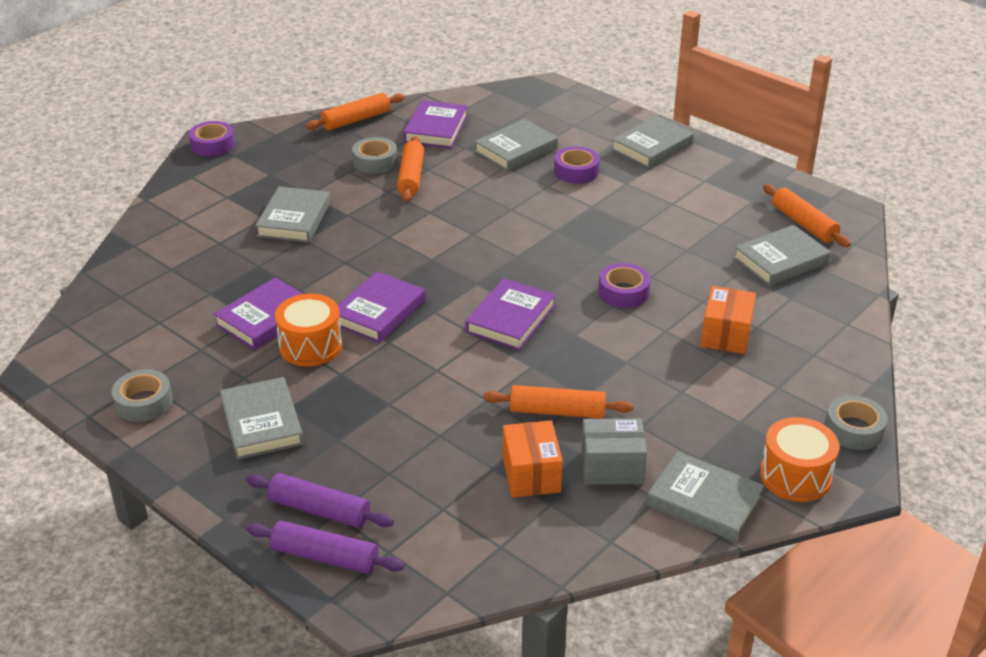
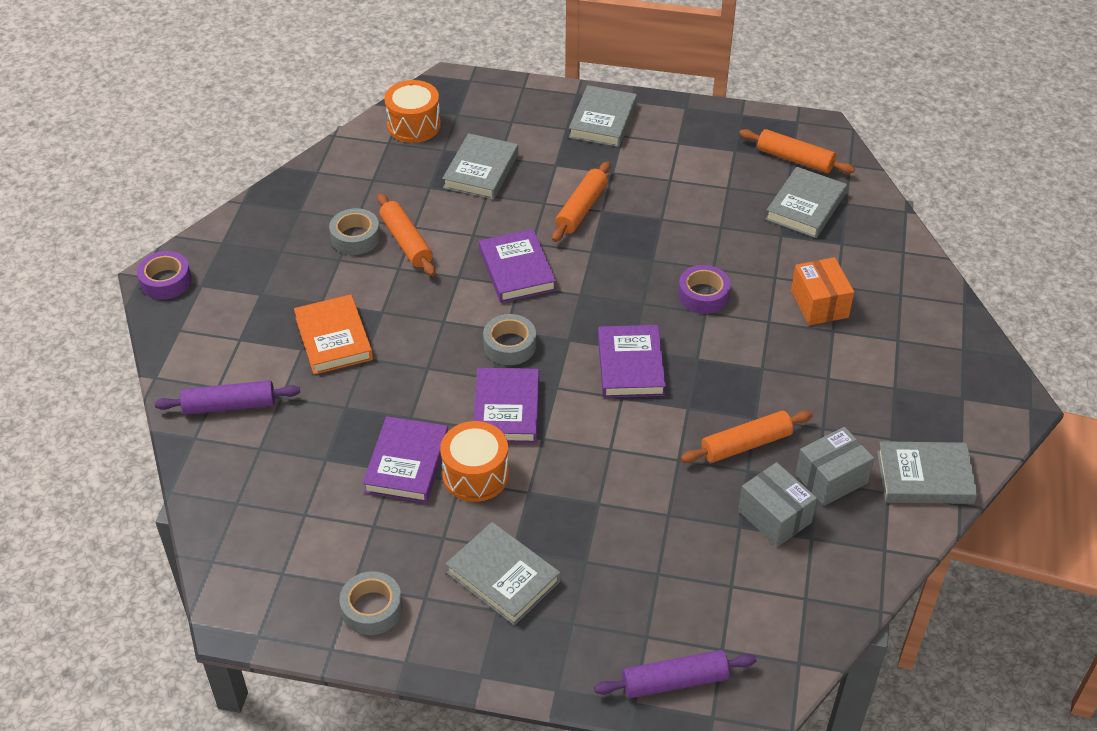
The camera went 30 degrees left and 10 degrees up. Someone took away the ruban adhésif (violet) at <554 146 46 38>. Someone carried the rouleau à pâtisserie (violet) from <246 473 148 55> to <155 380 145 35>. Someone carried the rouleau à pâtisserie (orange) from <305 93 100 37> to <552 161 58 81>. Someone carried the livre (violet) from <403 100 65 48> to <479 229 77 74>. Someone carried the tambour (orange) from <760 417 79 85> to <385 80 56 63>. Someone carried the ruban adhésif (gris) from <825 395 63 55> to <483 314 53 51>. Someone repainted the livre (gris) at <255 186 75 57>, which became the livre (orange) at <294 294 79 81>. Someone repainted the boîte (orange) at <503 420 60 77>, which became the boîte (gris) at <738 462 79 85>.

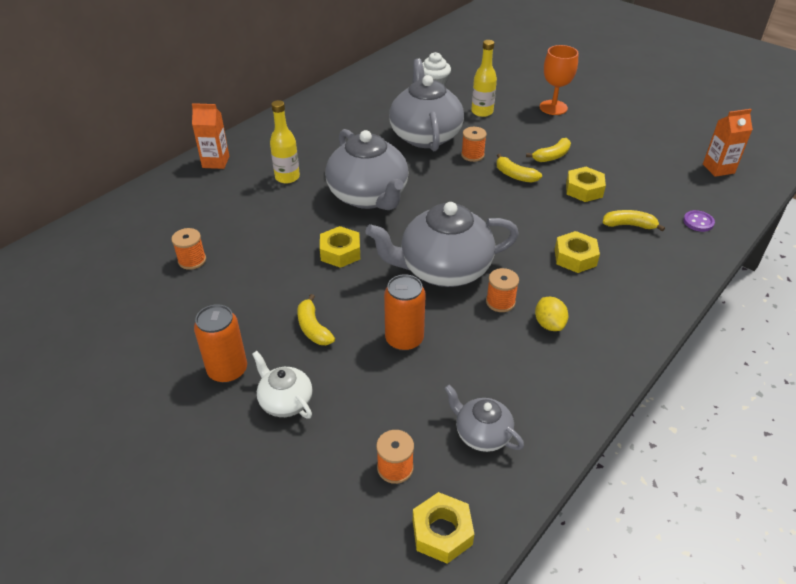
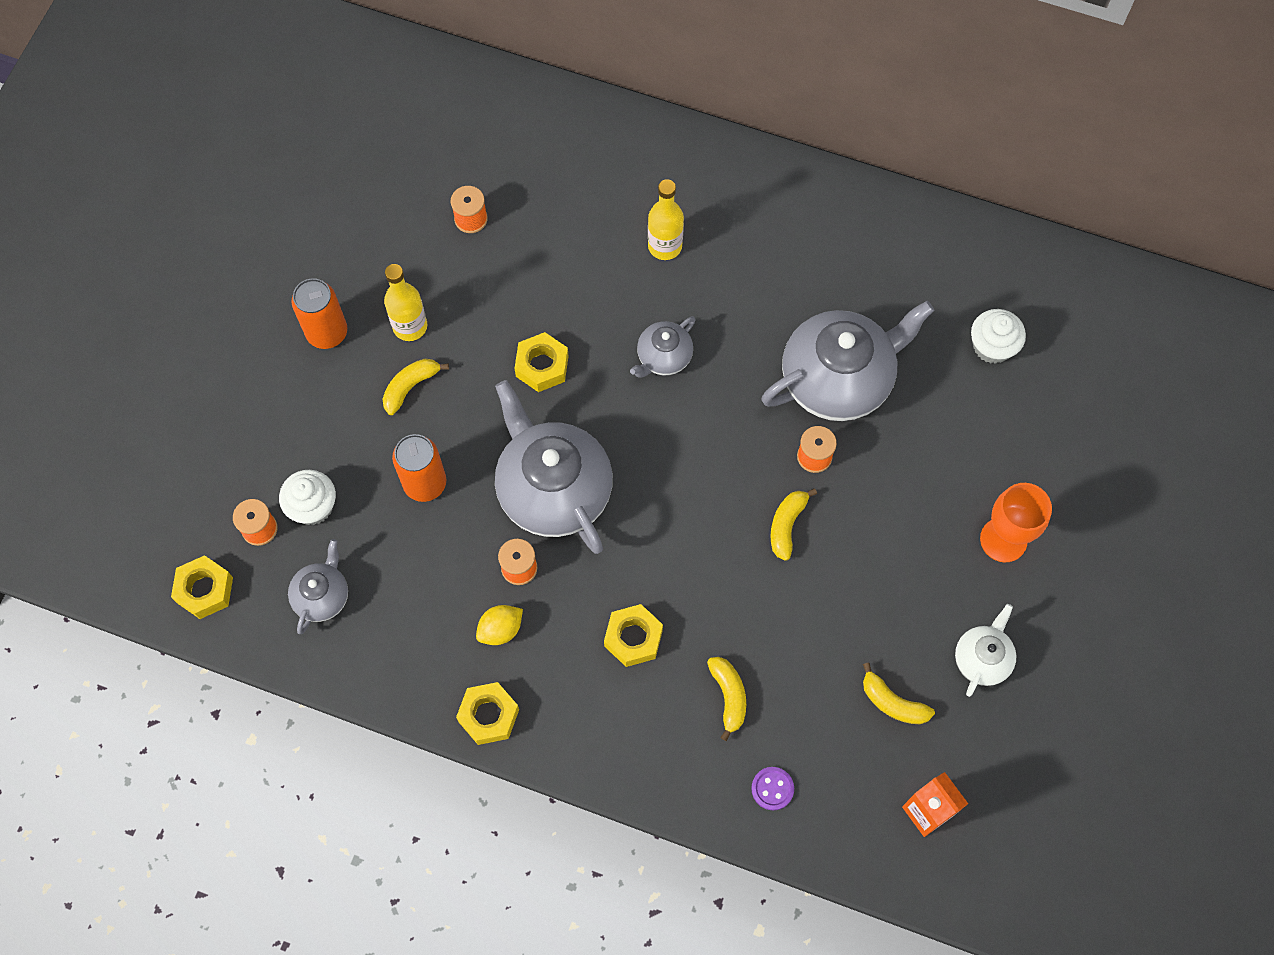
The camera went 70 degrees right and 25 degrees up. Someone took away the brique de lait (orange) at <192 103 37 66>. Someone put down the muffin (blanc) at <279 470 57 55>. Someone carried the théière (blanc) from <252 351 60 68> to <955 604 61 93>. Someone carried the bouteille (jaune) from <471 40 26 77> to <384 264 43 77>. Someone carried the banane (jaune) from <526 138 45 24> to <863 663 72 61>. Someone carried the écrou (jaune) from <566 167 40 35> to <456 682 63 63>. Someone scaled the théière (gris) at <325 129 84 81> by 0.50.

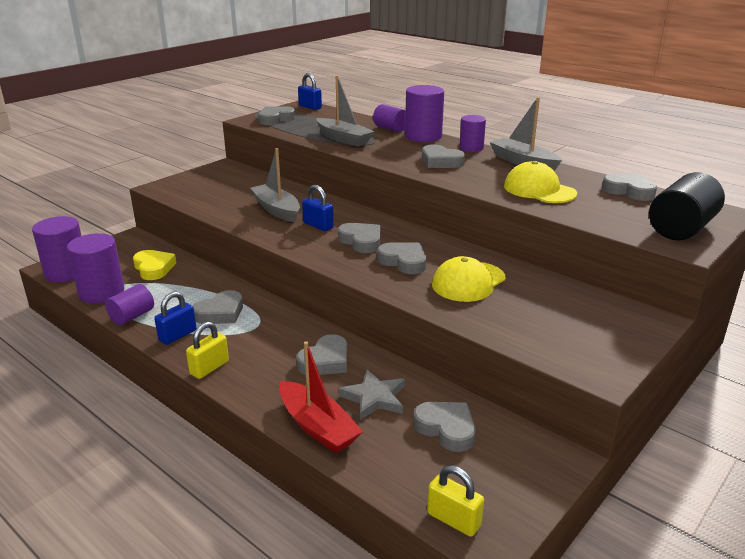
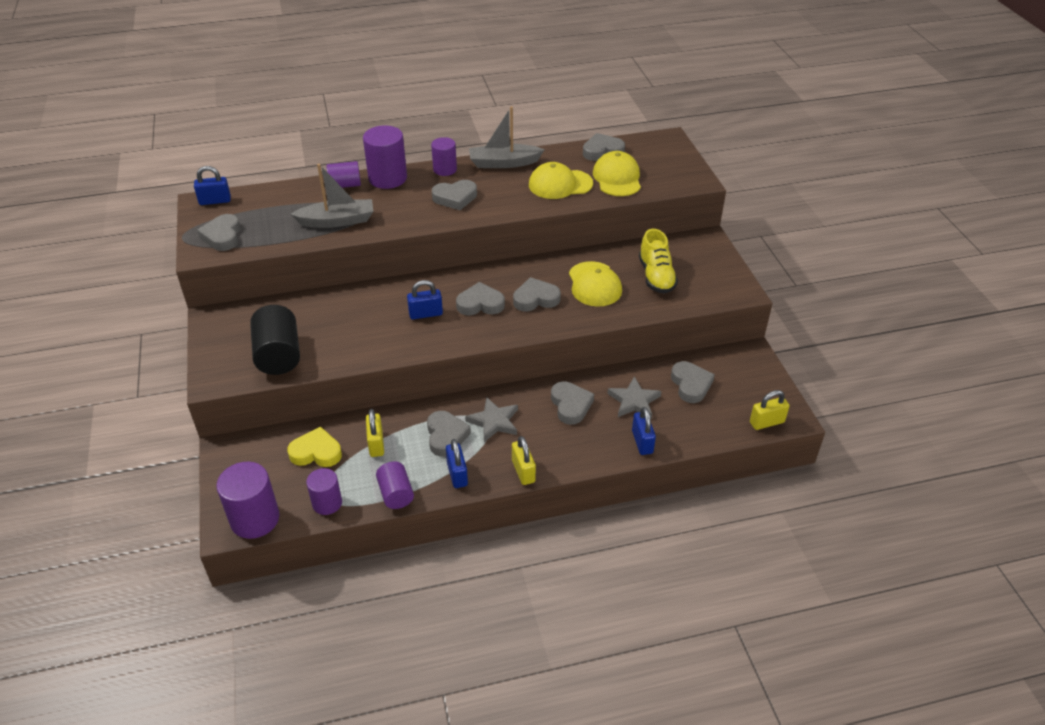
The camera went 55 degrees left and 15 degrees up. Someone took away the bateau (gris) at <250 148 50 75>. Someone put down the cadenas (jaune) at <366 409 18 48>. Someone put down the étoile (gris) at <465 397 53 45>. Someone put down the casquette (jaune) at <593 151 48 45>. Someone put down the chaussure (jaune) at <639 229 39 65>. Someone carried the cylindre (noir) from <649 172 76 68> to <250 305 50 70>. Someone swapped the bateau (rouge) at <279 341 84 112> for the cadenas (bleu) at <632 407 24 48>. Someone rotated the cœur (gris) at <413 402 63 50> by 90 degrees clockwise. Someone scaled the cylindre (violet) at <67 233 57 70> by 0.62.

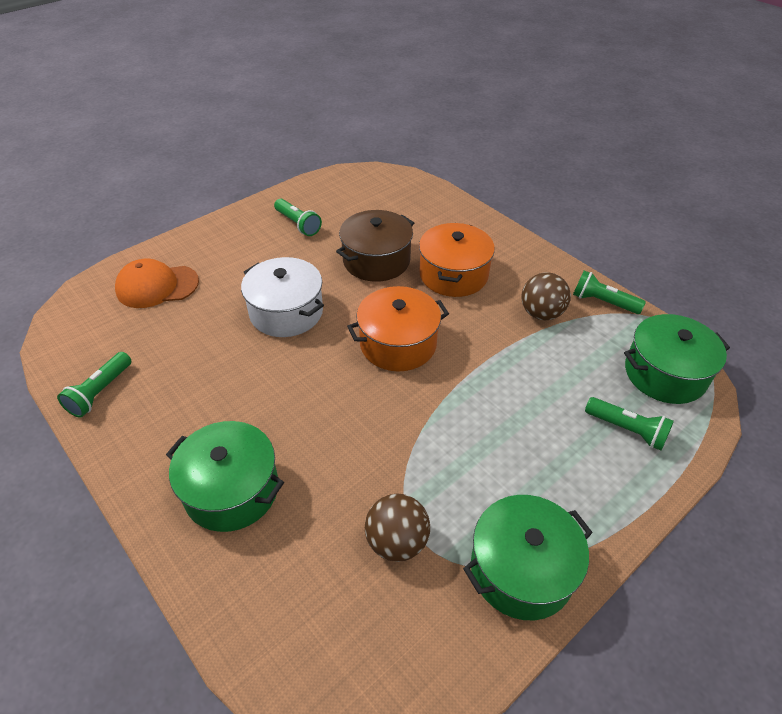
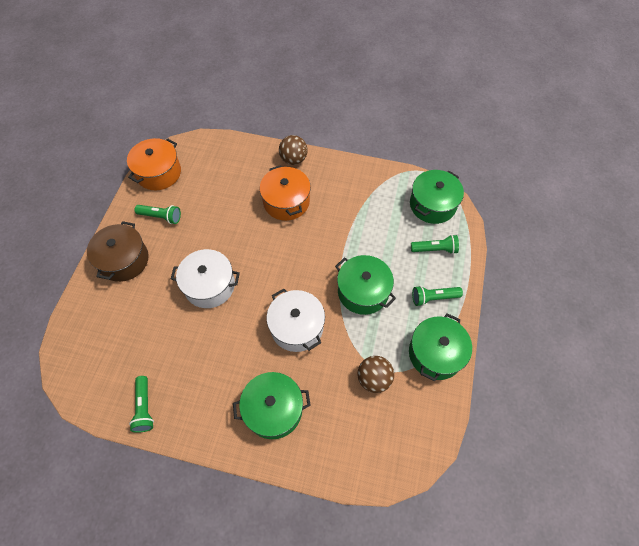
The camera went 35 degrees left and 15 degrees up. Someone took away the casquette (orange) at <115 259 84 49>. Someone put down the marmite (blanc) at <266 289 59 63>. Someone put down the marmite (vert) at <335 255 61 60>. Someone carried the marmite (marron) from <336 210 78 72> to <87 221 62 61>. Someone carried the marmite (orange) from <347 286 102 85> to <127 138 54 52>. Someone carried the balle (marron) from <522 272 49 49> to <279 135 29 30>. Someone carried the lampe de poche (vert) from <573 270 73 44> to <412 286 51 20>.

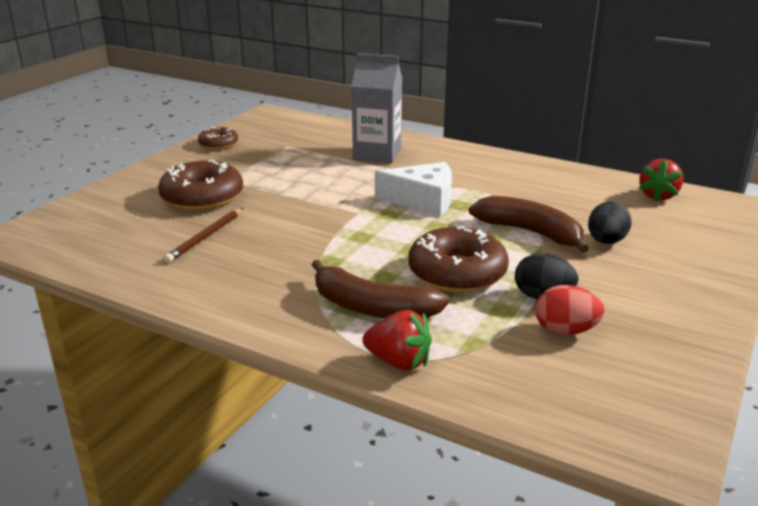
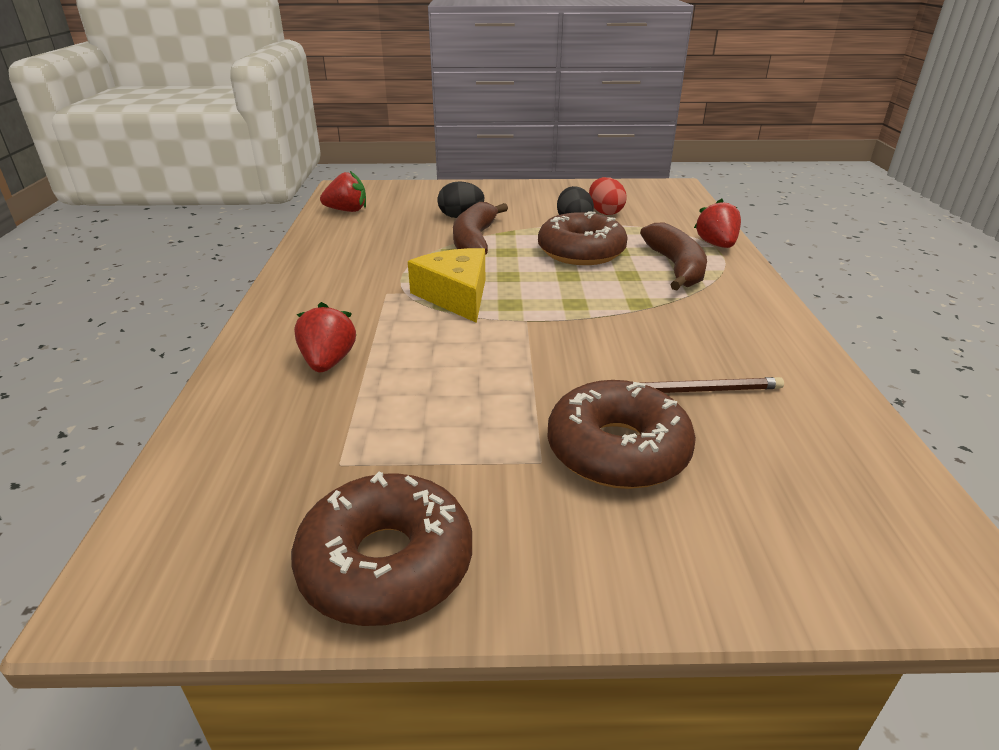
The camera went 120 degrees left and 5 degrees up. Someone swapped the brique de lait (gris) at <351 53 51 110> for the fraise (rouge) at <294 302 62 71>. Someone repainted the fromage (blanc) at <375 162 77 55>, which became the fromage (jaune) at <408 248 77 75>. Someone scaled the beignet (marron) at <198 127 40 23> by 1.79.

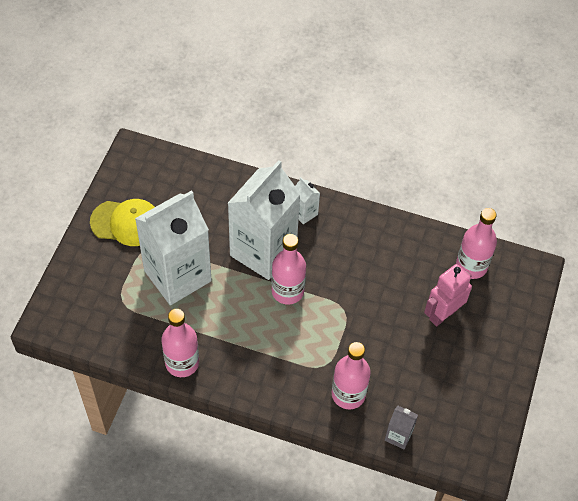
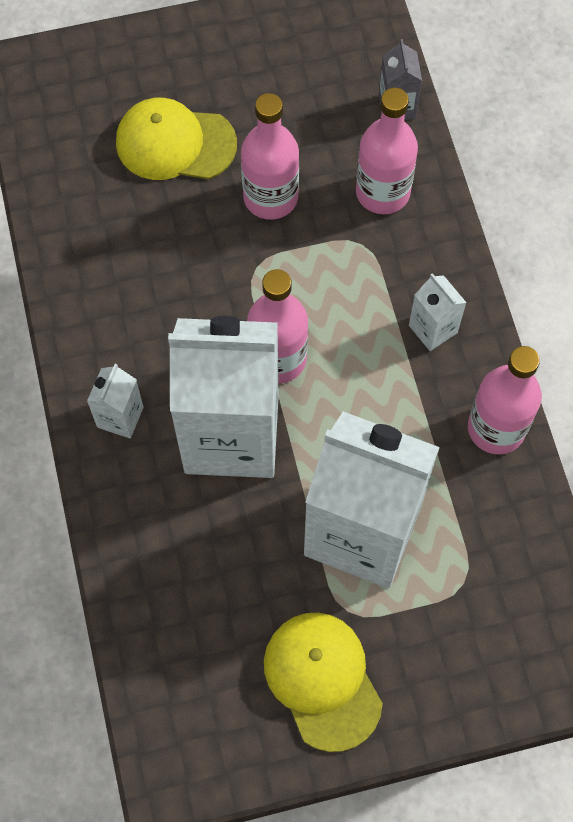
The camera went 120 degrees left and 10 degrees up. Someone put down the brique de lait (blanc) at <409 273 58 78>. Someone carried the bouteille (rose) from <456 208 41 71> to <241 93 58 127>. Someone swapped the robot (rose) at <424 264 48 63> for the casquette (jaune) at <116 98 121 82>.

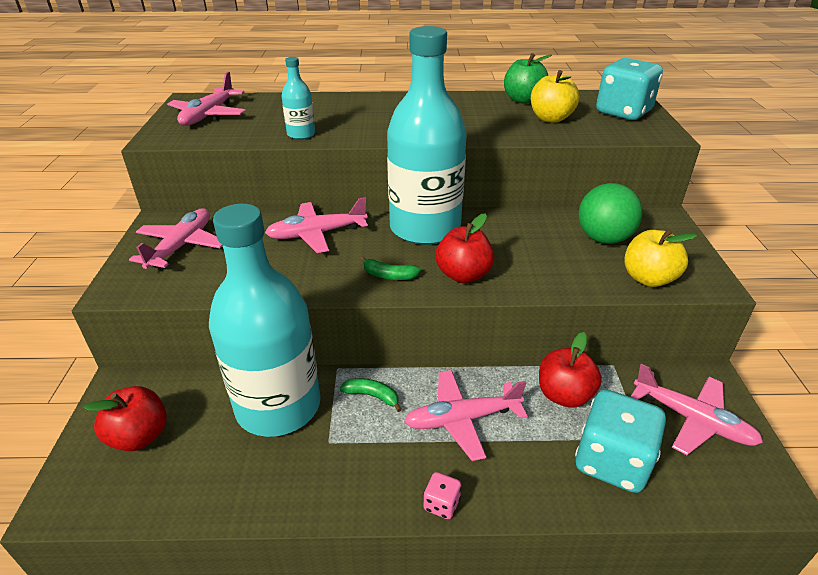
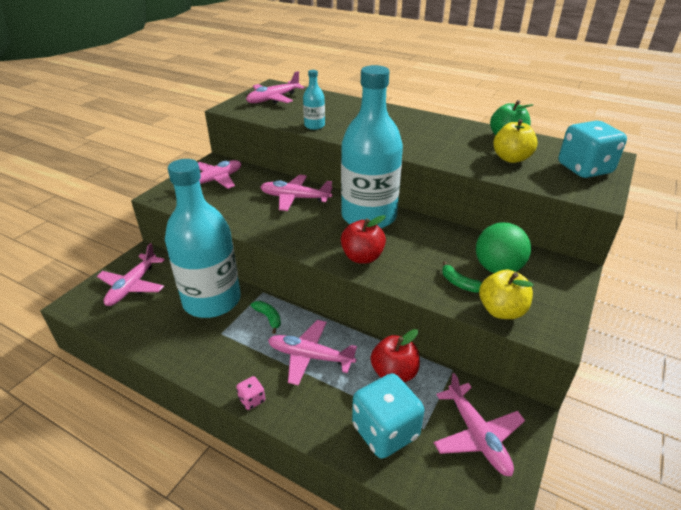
The camera went 30 degrees right and 0 degrees up. Someone carried the banane (vert) from <360 256 61 24> to <442 261 40 32>. Someone swapped the pomme (rouge) at <83 386 84 65> for the avion (rose) at <97 243 68 63>.

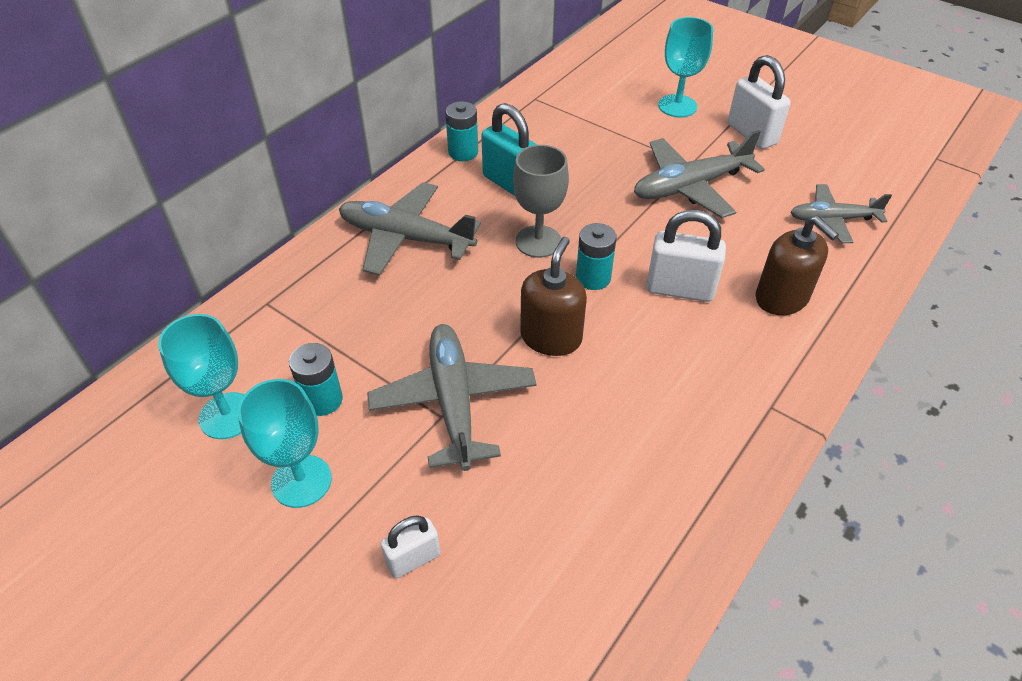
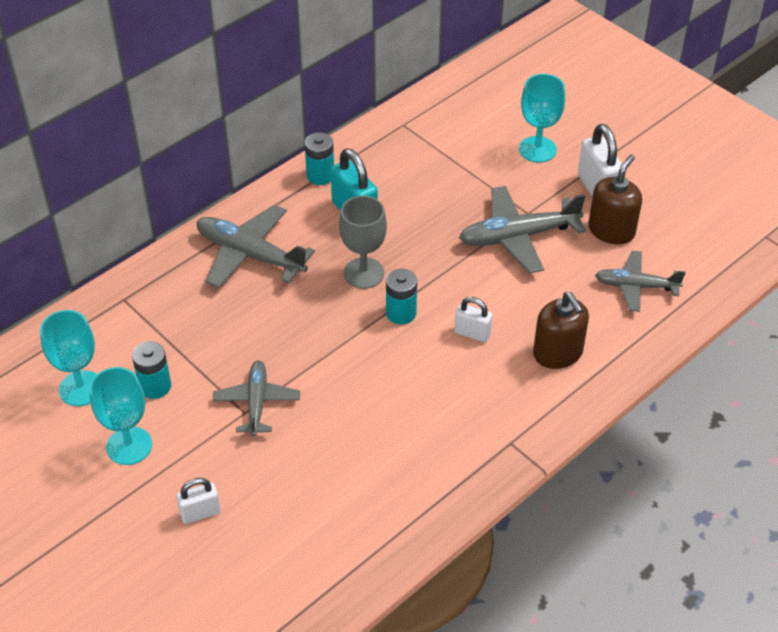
The camera went 10 degrees right and 0 degrees up. Someone carried the distributeur de savon (marron) from <520 237 67 119> to <589 154 53 90>. Someone scaled the avion (gris) at <367 324 170 147> by 0.65. Someone scaled the cadenas (blanc) at <646 210 80 92> by 0.60.

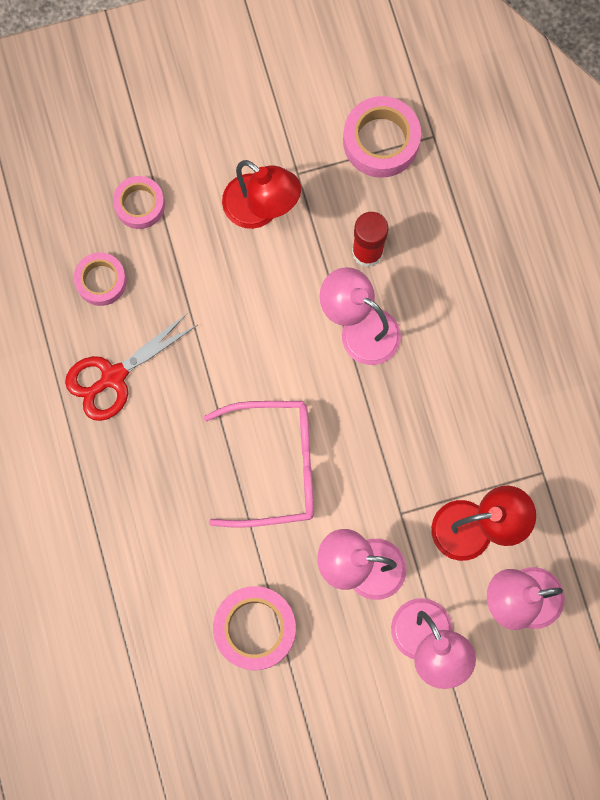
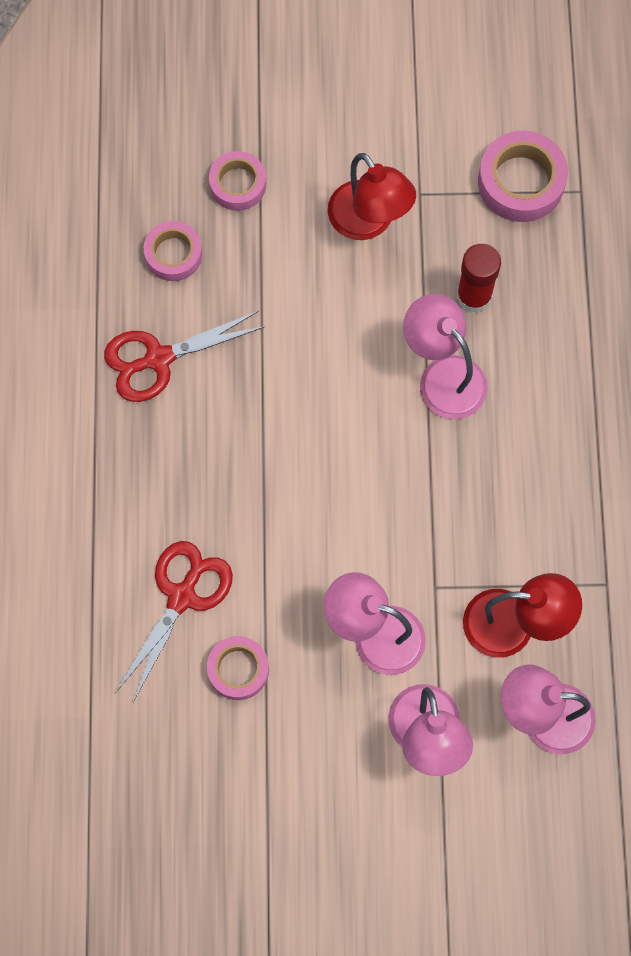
The camera went 15 degrees right and 5 degrees down. Someone took away the lunettes (rose) at <204 401 110 127>. Someone put down the ciseaux (rouge) at <115 541 118 161>. Someone scaled the ruban adhésif (rose) at <213 586 83 84> by 0.65.

